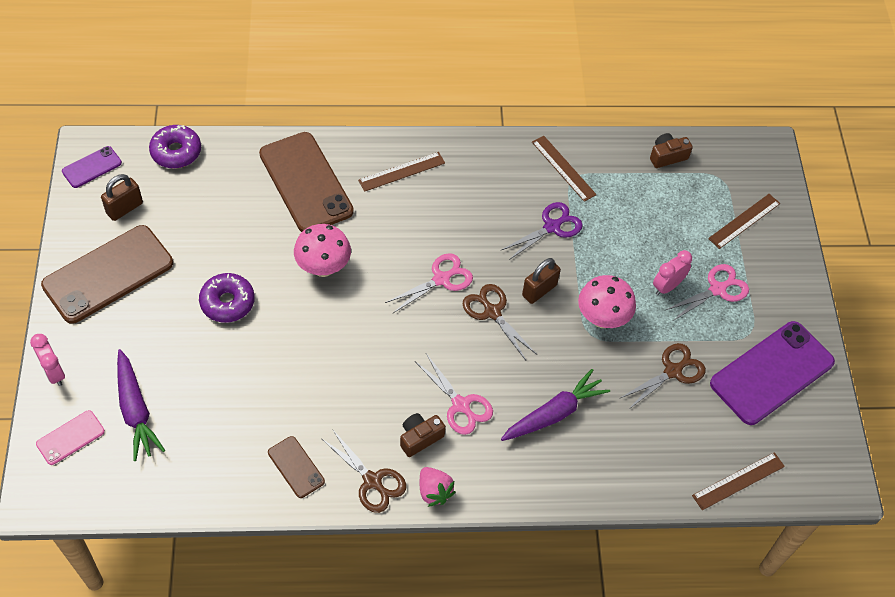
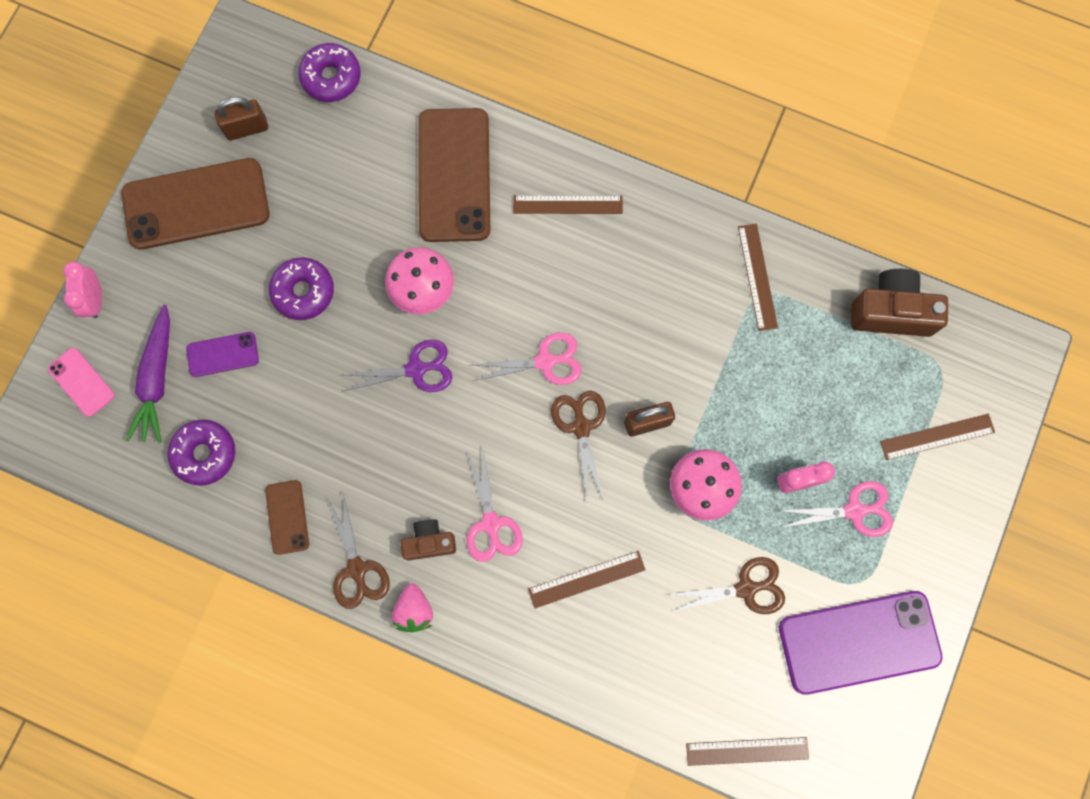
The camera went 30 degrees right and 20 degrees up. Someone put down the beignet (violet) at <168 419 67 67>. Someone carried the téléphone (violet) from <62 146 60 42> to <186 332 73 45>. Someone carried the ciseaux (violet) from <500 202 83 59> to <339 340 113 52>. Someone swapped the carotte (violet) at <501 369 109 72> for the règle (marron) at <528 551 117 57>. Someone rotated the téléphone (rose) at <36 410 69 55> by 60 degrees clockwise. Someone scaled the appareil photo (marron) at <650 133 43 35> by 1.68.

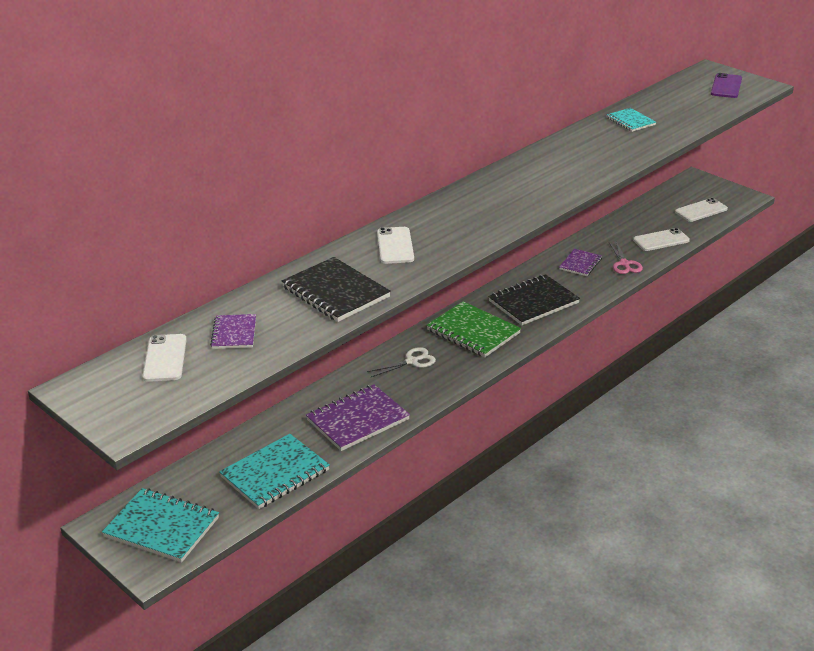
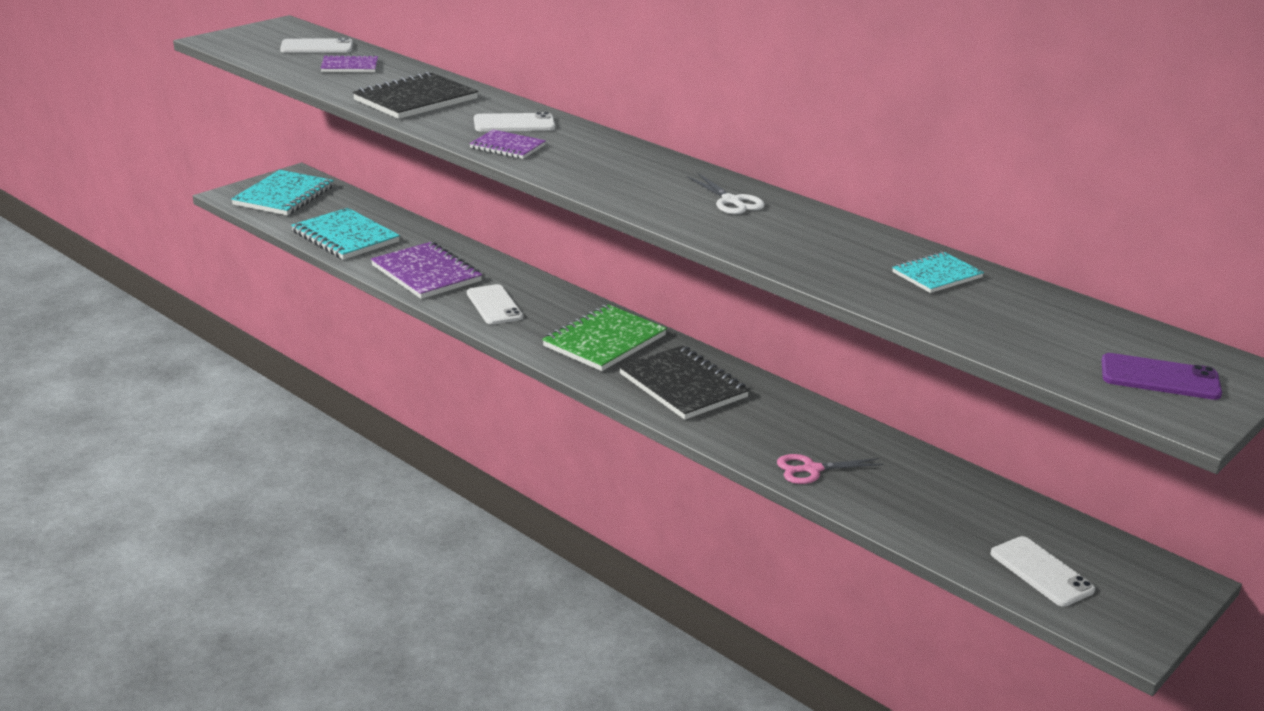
The camera went 85 degrees right and 5 degrees down. Someone carried the ciseaux (blanc) from <367 347 69 30> to <687 173 78 41>. Someone carried the carnet (violet) from <559 249 43 27> to <469 129 77 30>. Someone carried the téléphone (blanc) from <633 228 57 23> to <467 284 56 41>.

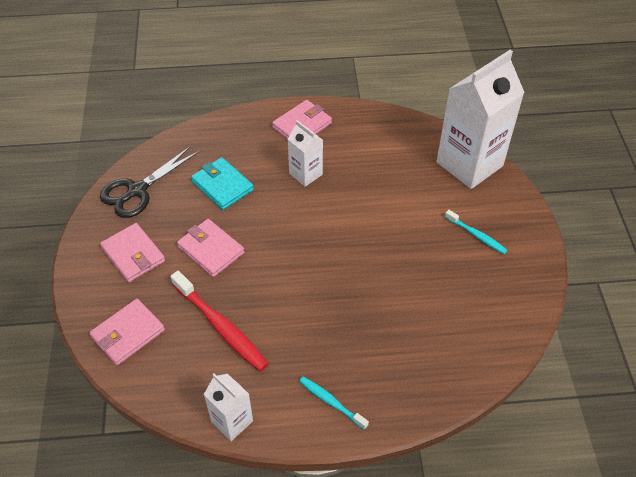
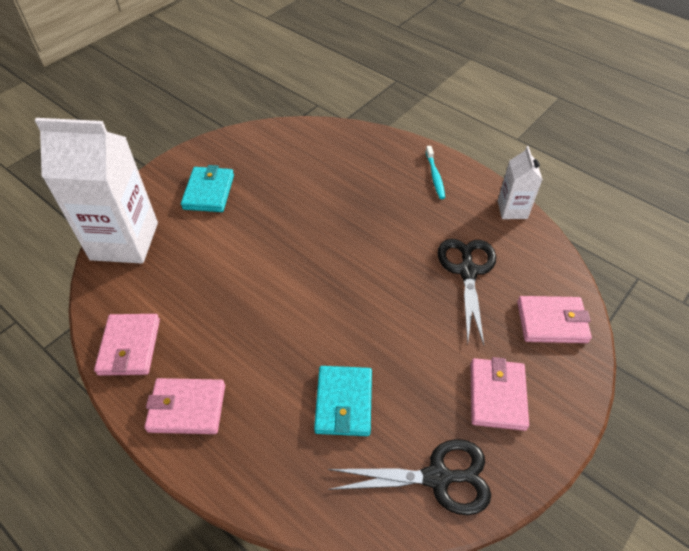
The camera went 135 degrees left and 0 degrees up. Someone took away the brique de lait (blanc) at <288 120 35 67>. Someone carried the portefeuille (rose) from <177 219 67 58> to <94 314 66 62>. Someone swapped the brosse à dents (rouge) at <171 271 98 101> for the ciseaux (noir) at <438 239 58 106>. Someone swapped the brosse à dents (turquoise) at <445 210 63 44> for the portefeuille (turquoise) at <181 165 53 47>.

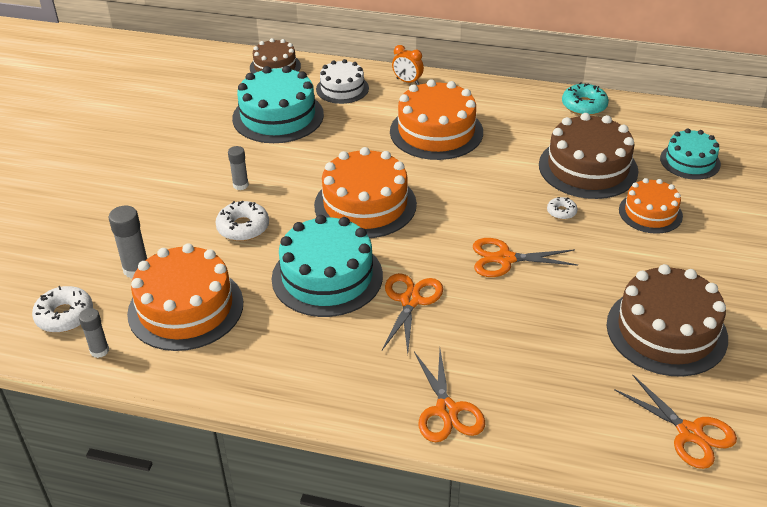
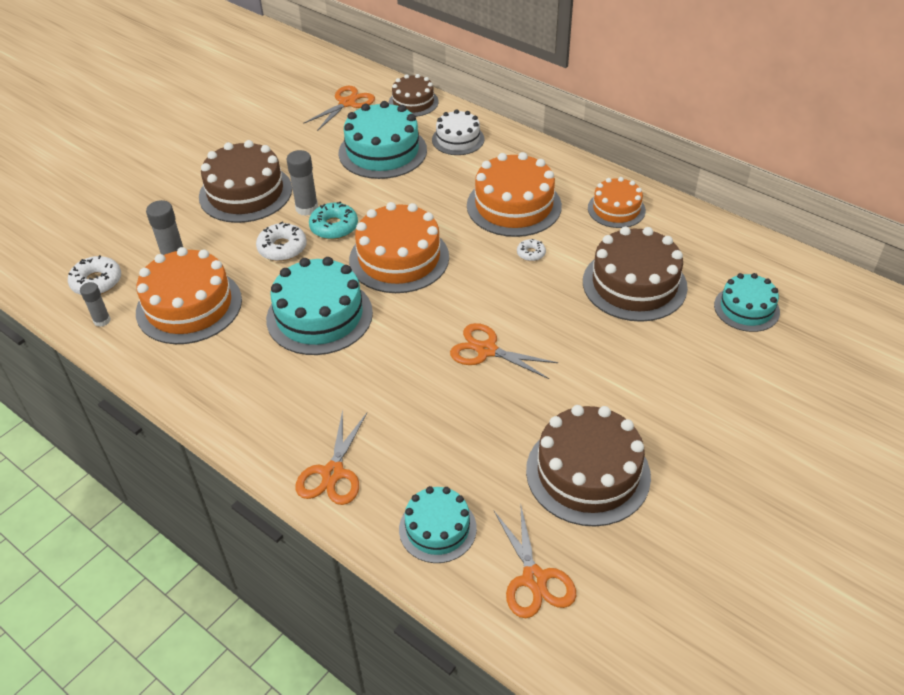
The camera went 25 degrees right and 5 degrees up. Someone took away the réveil (orange) at <392 45 32 40>. Someone put down the gâteau (marron) at <199 140 93 83>. Someone put down the gâteau (turquoise) at <399 486 78 77>. Someone carried the ciseaux (orange) from <382 273 61 81> to <303 86 72 45>. Someone carried the beignet (blanc) from <547 197 31 23> to <517 239 29 22>. Someone carried the beignet (turquoise) from <562 82 47 34> to <309 201 49 38>. Someone carried the gâteau (orange) from <619 178 64 56> to <588 177 58 51>. Someone scaled the bâton de colle (gris) at <228 146 21 44> by 1.53.

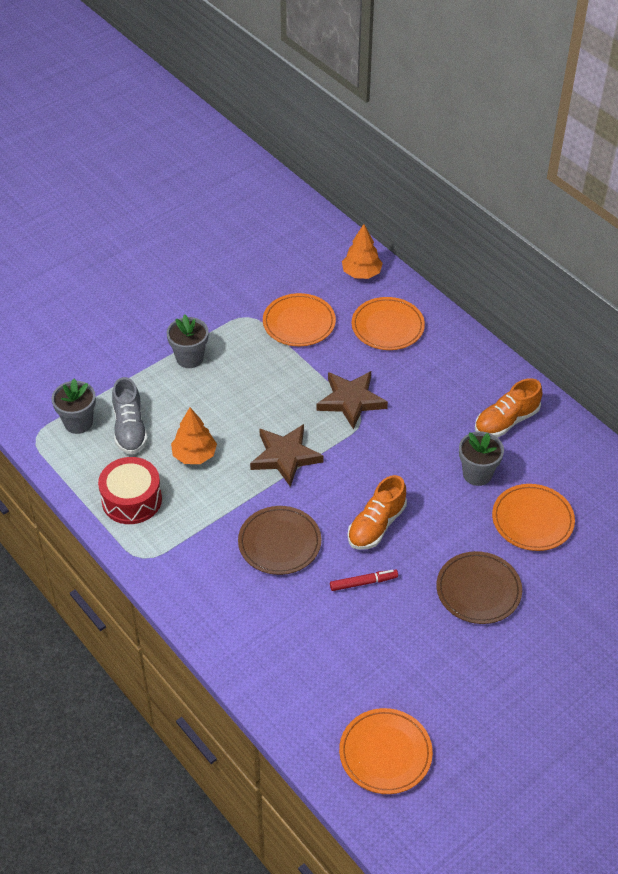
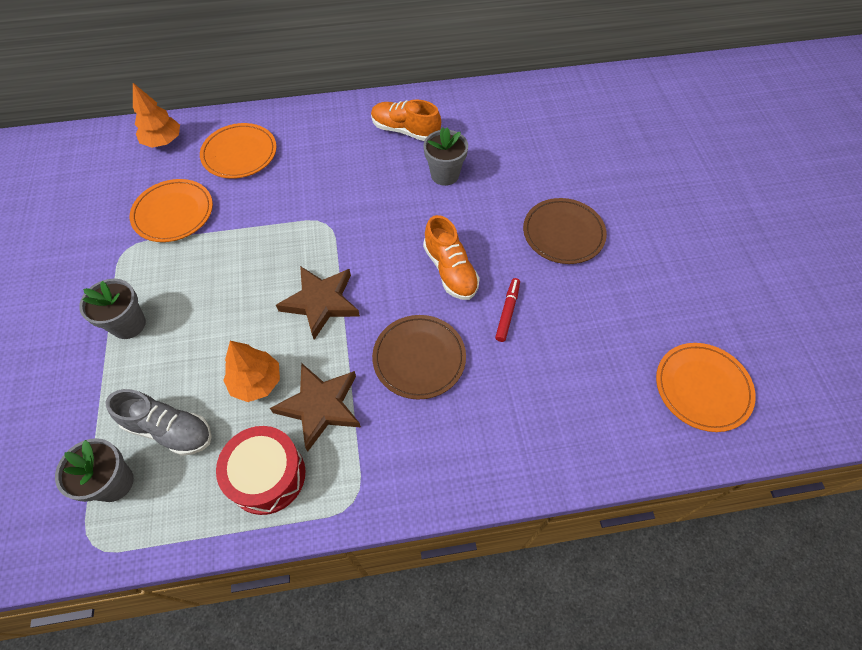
The camera went 60 degrees left and 10 degrees up. Someone took away the assiette (orange) at <492 484 83 67>. Someone carried the étoile (marron) from <316 371 72 58> to <270 363 91 89>. Someone rotated the chaussure (orange) at <475 378 67 60> by 120 degrees clockwise.

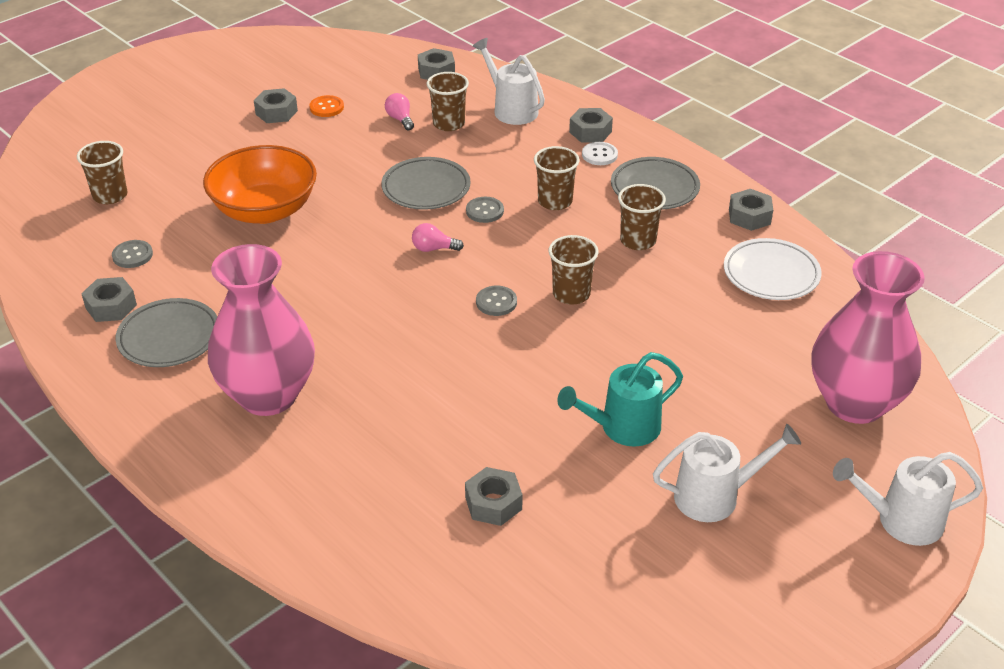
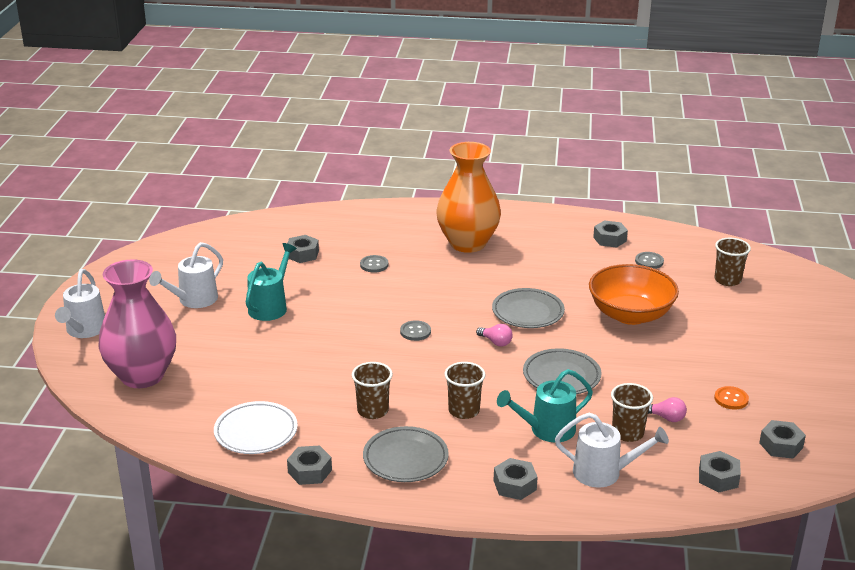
The camera went 140 degrees right and 10 degrees down. Someone took away the gobelet (marron) at <549 235 49 69>. Someone took away the bouton (blanc) at <582 142 36 23>. Someone put down the arrosoir (turquoise) at <497 369 96 74>. Someone carried the assiette (gris) from <116 298 101 69> to <492 288 73 40>. Someone carried the écrou (gris) from <254 88 44 35> to <759 420 47 39>. Someone carried the bouton (gris) from <466 197 38 26> to <360 255 29 18>. Someone repainted the vase (rose) at <208 244 107 172>, which became the vase (orange) at <436 142 65 111>. Someone rotated the ampoule (rose) at <412 223 52 29> by 75 degrees clockwise. Someone rotated the arrosoir (blanc) at <833 452 150 94> by 135 degrees clockwise.

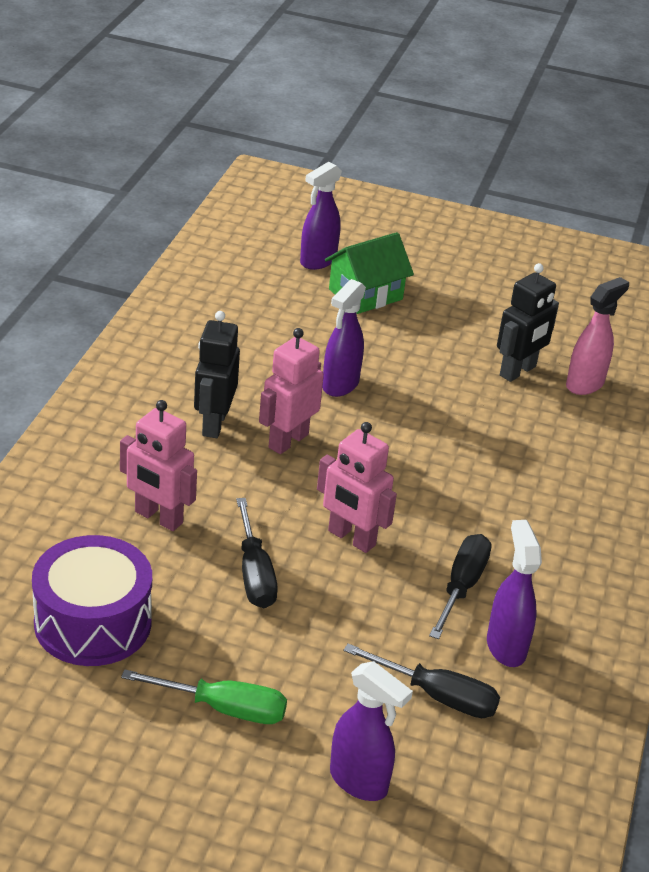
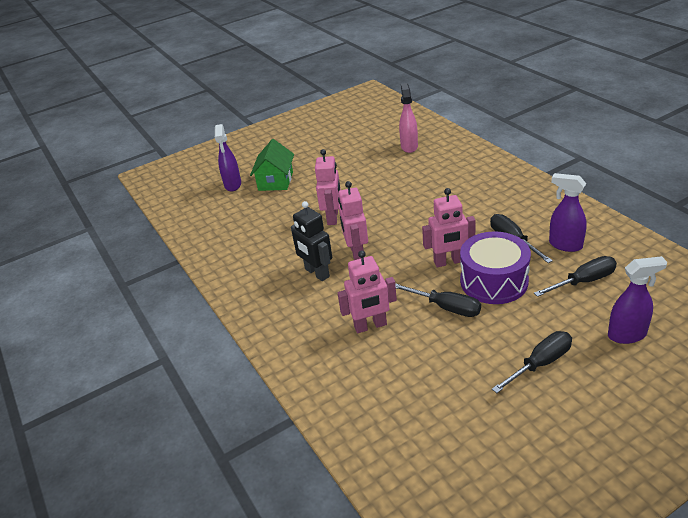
The camera went 40 degrees left and 0 degrees up. Someone took away the robot (noir) at <497 263 62 119>. Someone carried the tambour (violet) from <32 535 120 131> to <460 231 71 73>. Someone swapped the vaporisateur (violet) at <322 279 44 118> for the robot (rose) at <315 149 26 76>. Someone repainted the tournevis (vert) at <121 669 166 55>, which became the tournevis (noir) at <492 331 80 62>.

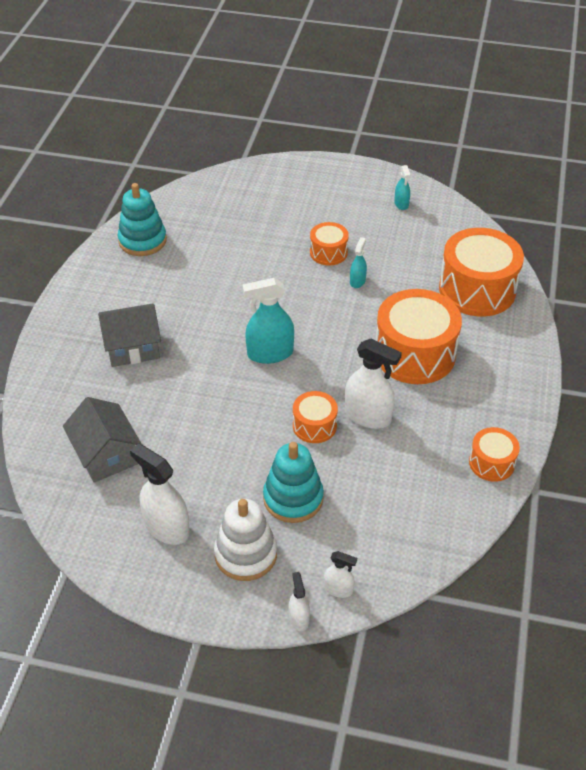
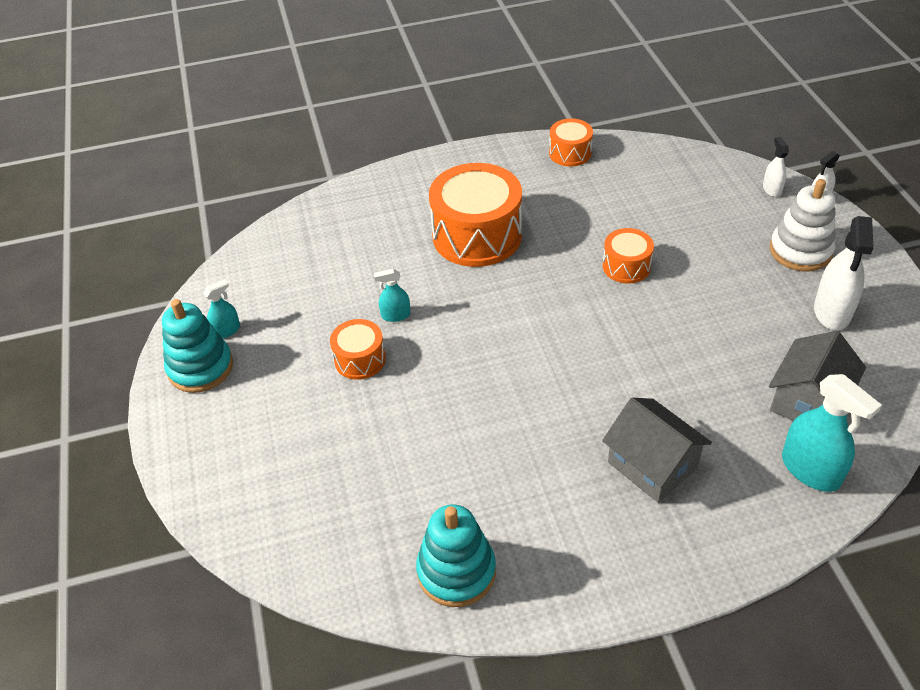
The camera went 115 degrees left and 0 degrees up. Someone took away the vaporisateur (blanc) at <345 339 57 90>. Someone took away the tambour (orange) at <439 228 85 88>. Someone carried the vaporisateur (turquoise) from <243 278 51 86> to <782 374 100 118>. Someone carried the jouet à empiler (turquoise) from <263 442 61 81> to <162 299 71 94>.

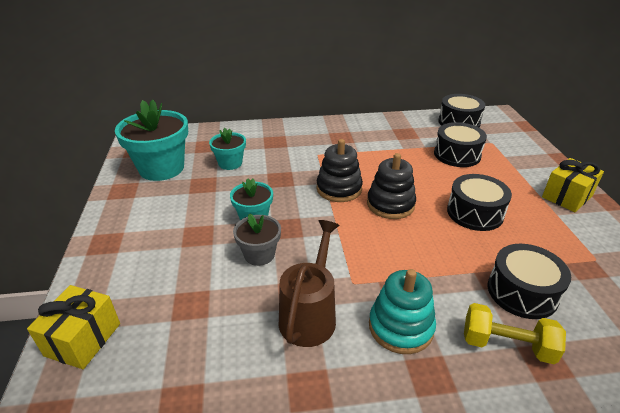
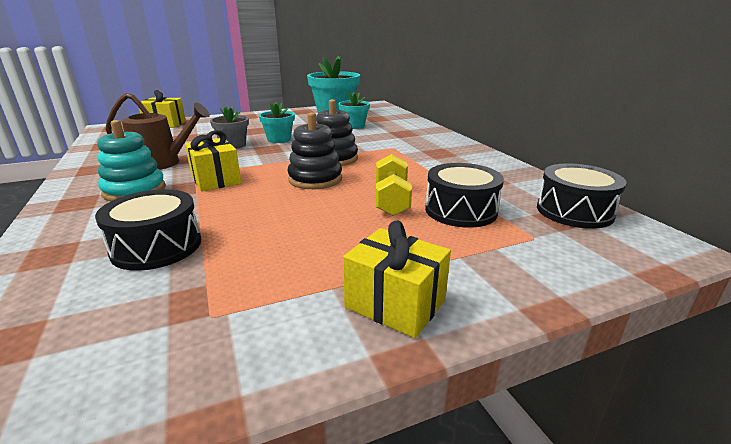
The camera went 75 degrees right and 10 degrees down. Someone took away the tambour (noir) at <447 174 65 57>. Someone put down the cadeau (jaune) at <185 130 56 62>. Someone carried the haltère (jaune) from <464 303 102 61> to <376 154 36 62>.

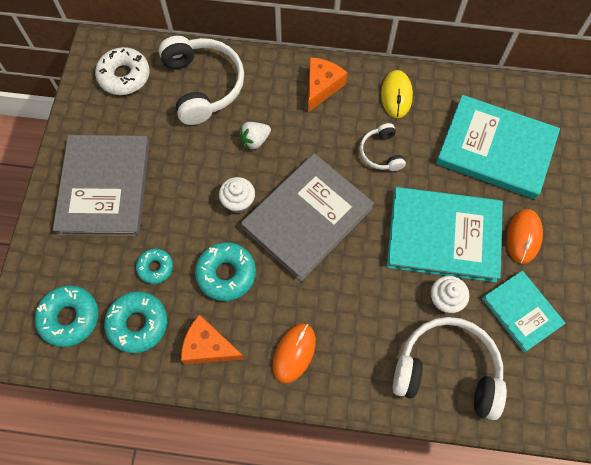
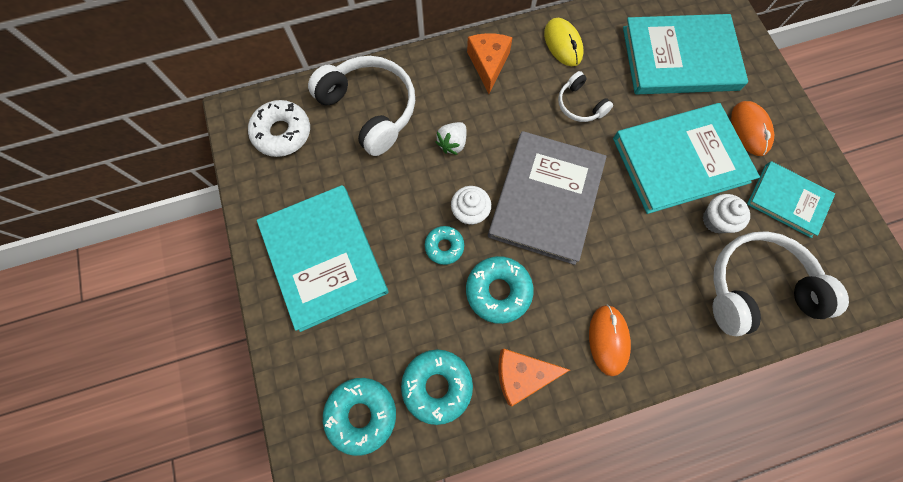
The camera went 25 degrees left and 5 degrees up. Someone carried the beignet (turquoise) from <136 249 37 35> to <425 226 39 39>. Someone repainted the livre (gris) at <53 135 97 101>, which became the livre (turquoise) at <257 185 131 147>.

